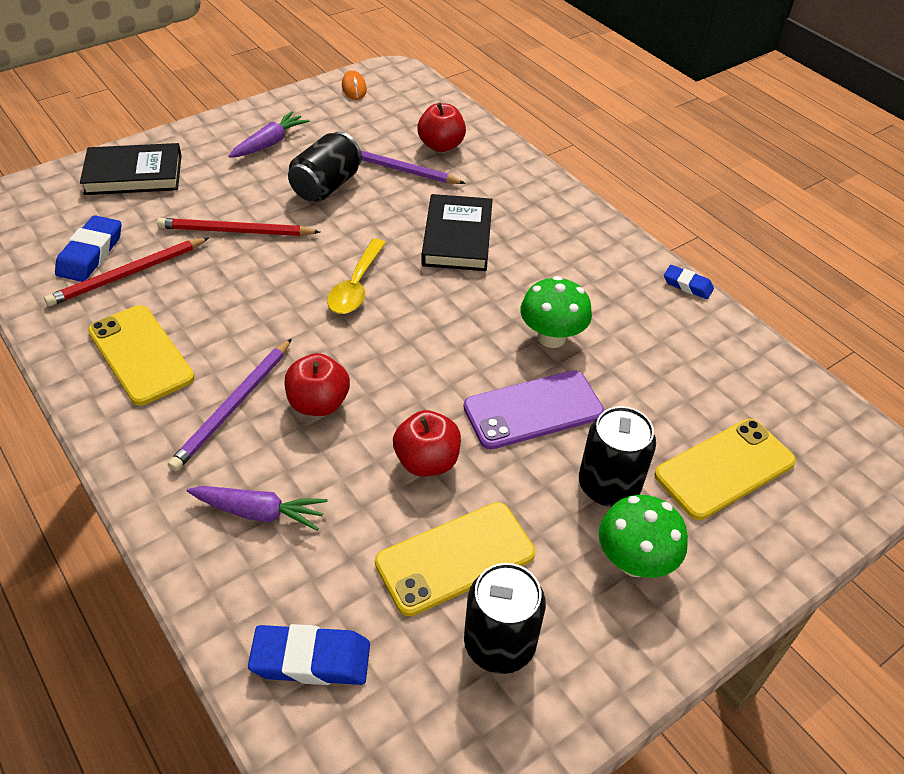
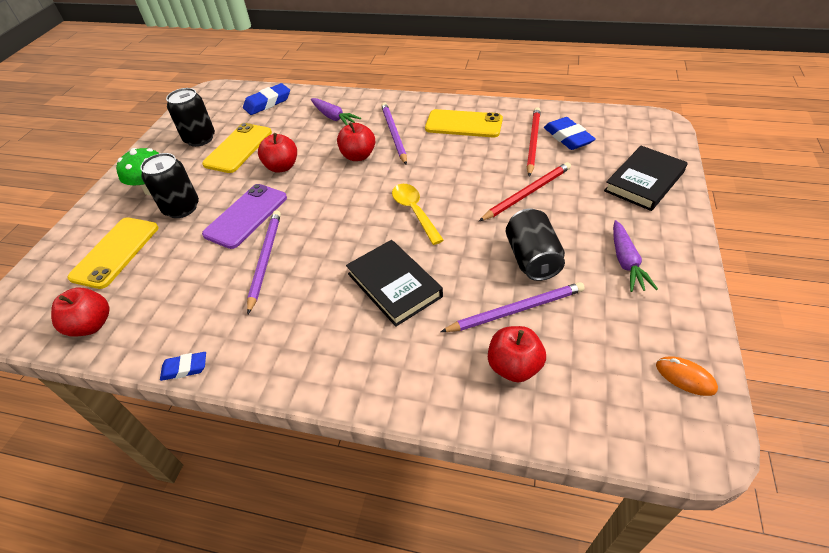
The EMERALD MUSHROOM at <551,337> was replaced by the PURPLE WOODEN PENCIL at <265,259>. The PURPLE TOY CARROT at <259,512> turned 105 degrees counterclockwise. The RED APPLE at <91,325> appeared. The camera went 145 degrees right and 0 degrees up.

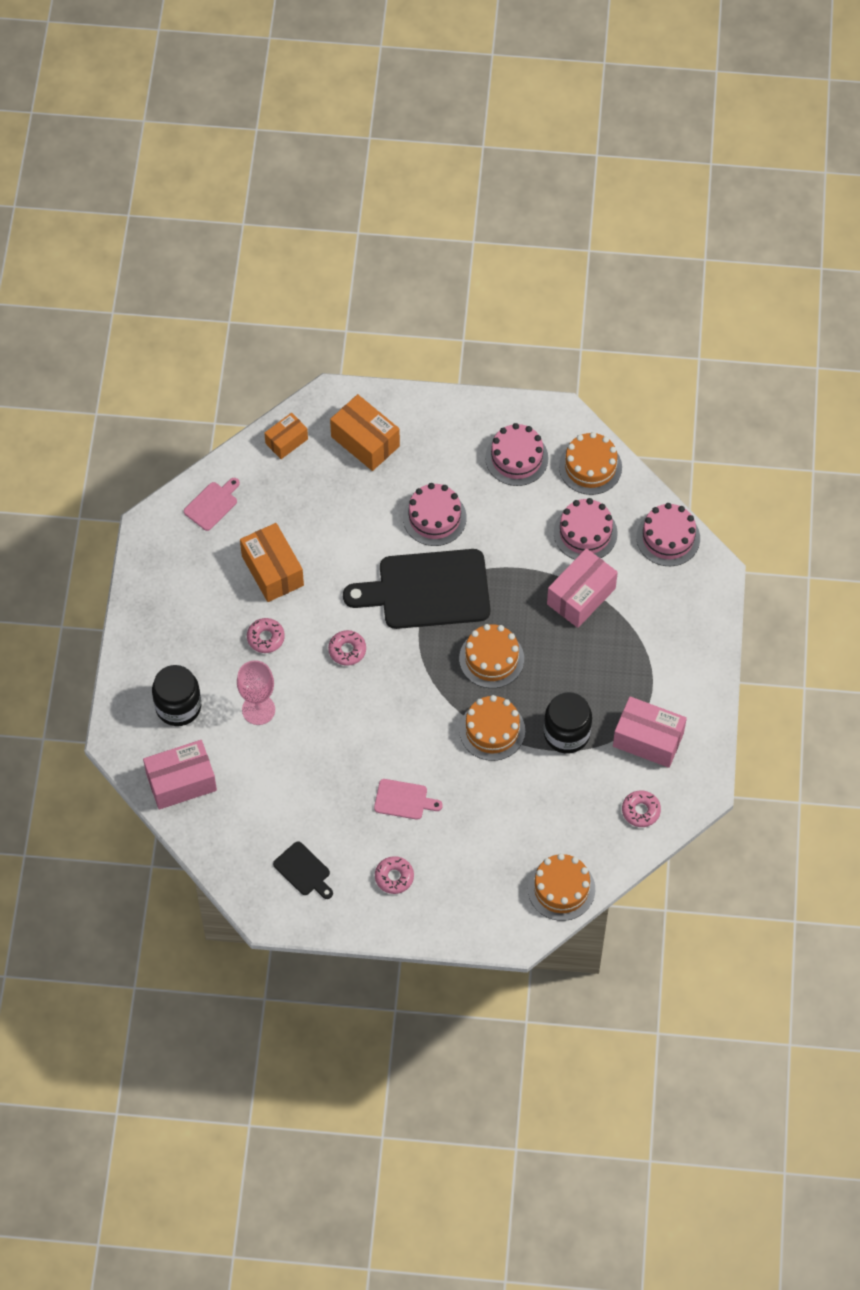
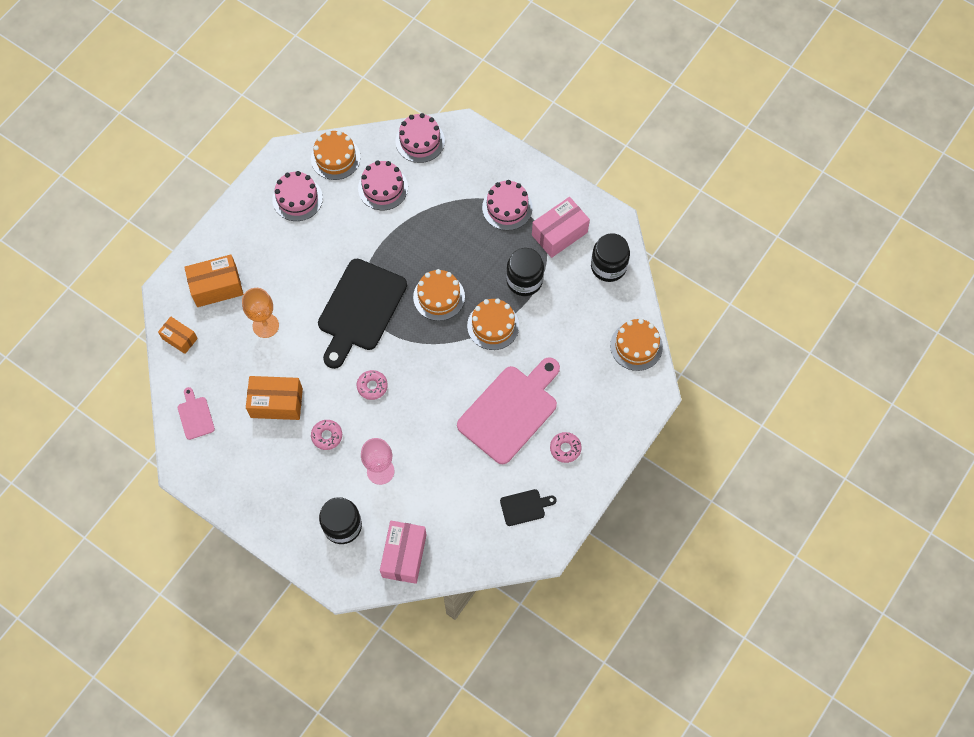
The ORANGE-COLOURED BOX at <286,441> turned 45 degrees counterclockwise. The PINK GATEAU moved from <434,517> to <507,207>. The PINK BOX at <581,596> disappeared. The PINK CUTTING BOARD at <403,800> changed to 2.24 times the size. The PINK GLAZED DONUT at <641,811> was replaced by the EBONY JAR at <608,266>. The ORANGE-COLOURED WINE GLASS at <265,325> appeared. The camera went 60 degrees left and 5 degrees up.

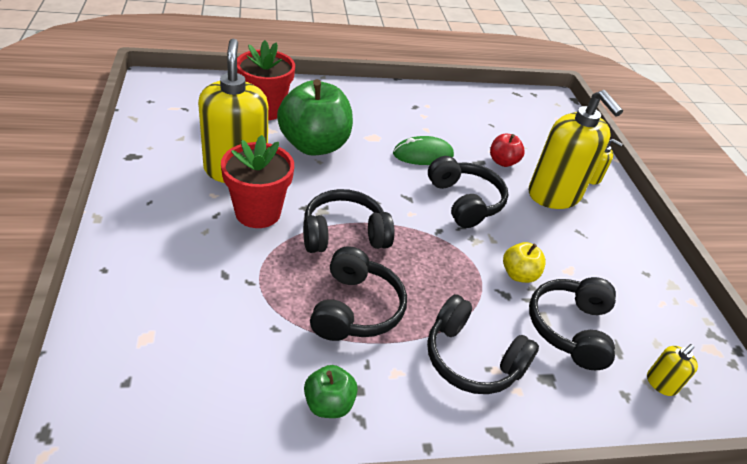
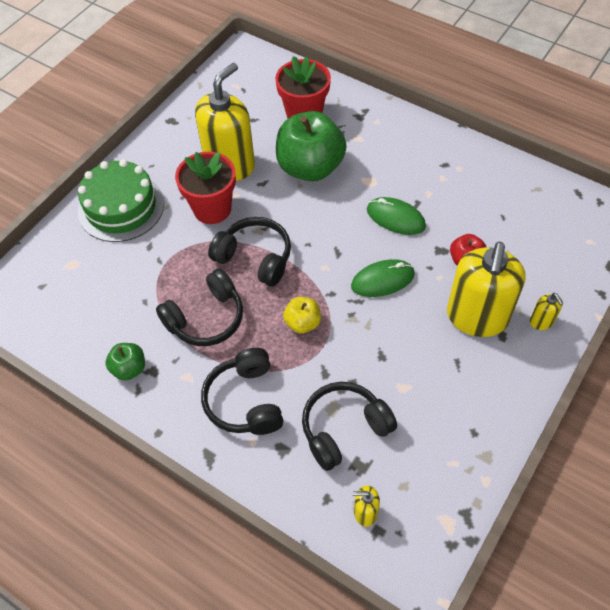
The EBONY OVER-EAR HEADPHONES at <465,201> was replaced by the EMERALD MOUSE at <382,280>. The BRIGHT YELLOW APPLE moved from <519,274> to <302,323>. The EMERALD GATEAU at <121,207> appeared. The camera went 50 degrees right and 15 degrees up.

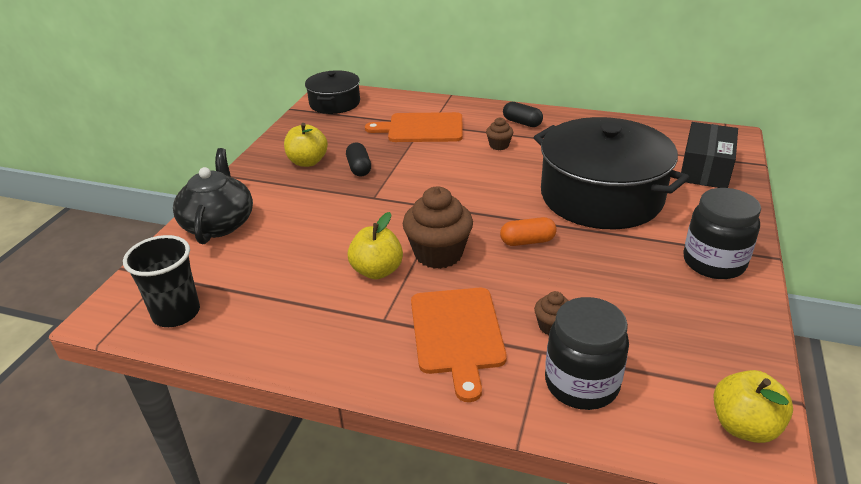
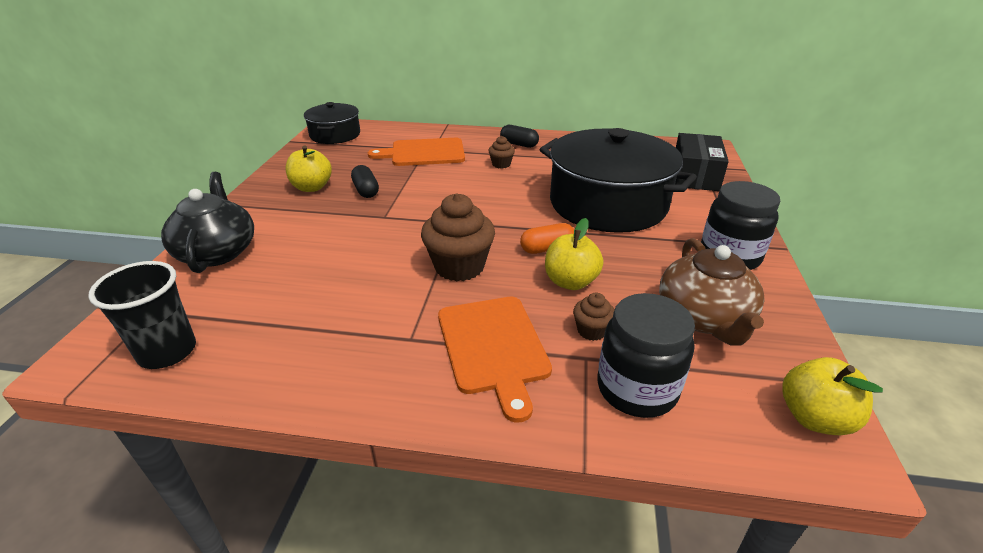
The BRIGHT YELLOW APPLE moved from <377,271> to <570,282>. The BROWN TEA POT at <704,318> appeared. The camera went 10 degrees left and 0 degrees up.

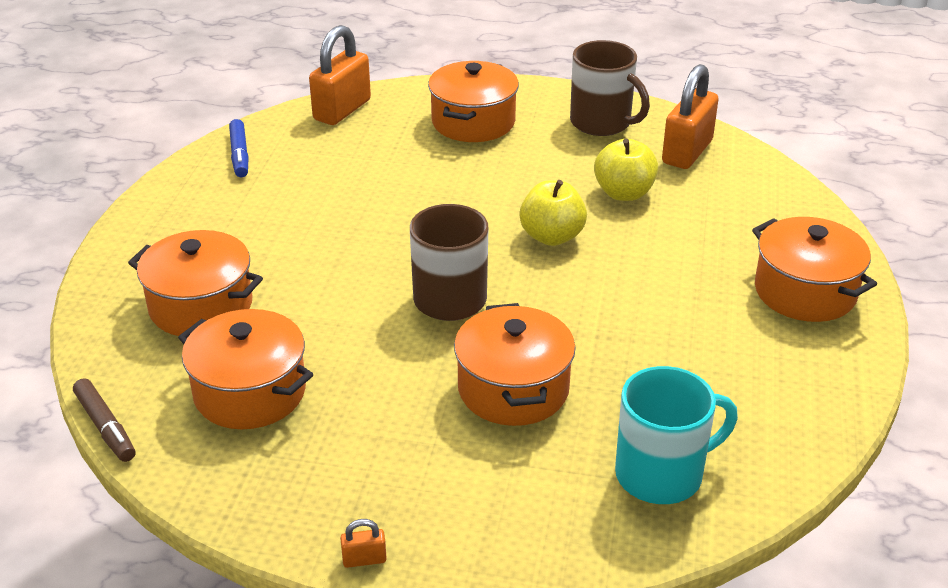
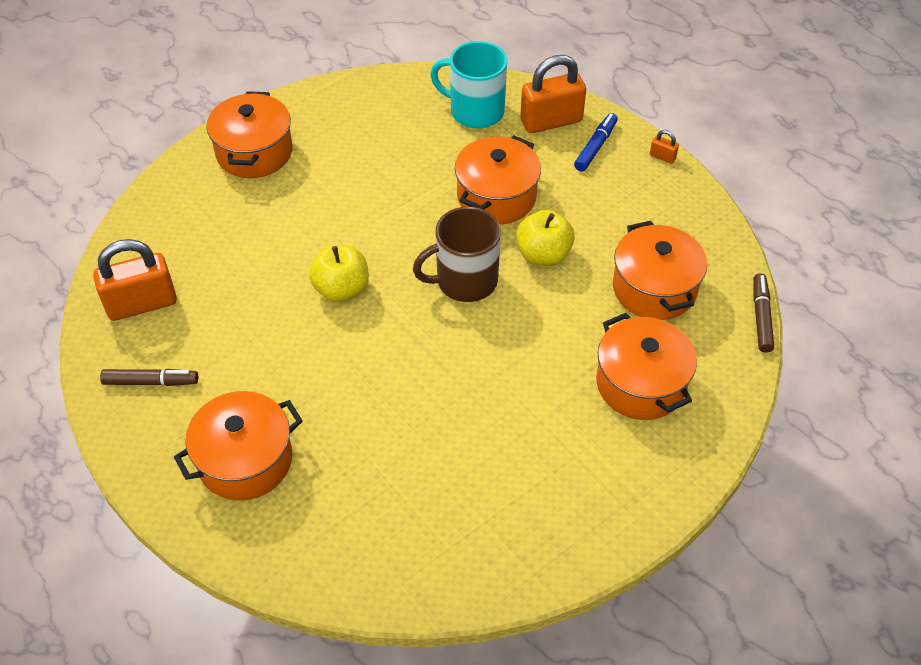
The ORANGE-COLOURED PADLOCK moved from <342,110> to <551,121>. The BROWN TEA MUG at <602,123> was replaced by the BROWN FELT PEN at <151,382>. The COBALT FELT PEN moved from <240,155> to <595,147>. The BRIGHT YELLOW APPLE moved from <624,193> to <543,255>. The camera went 140 degrees left and 15 degrees up.

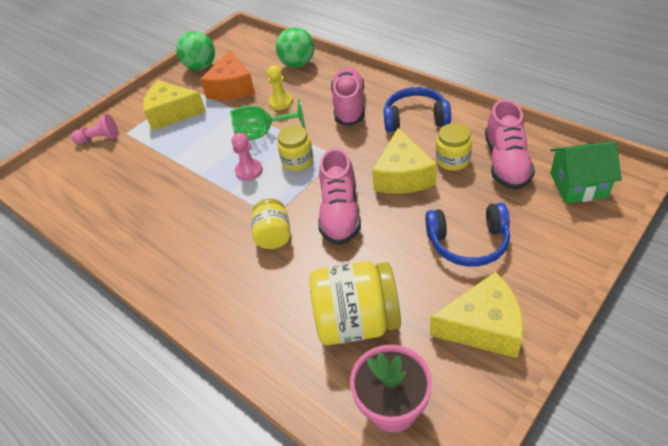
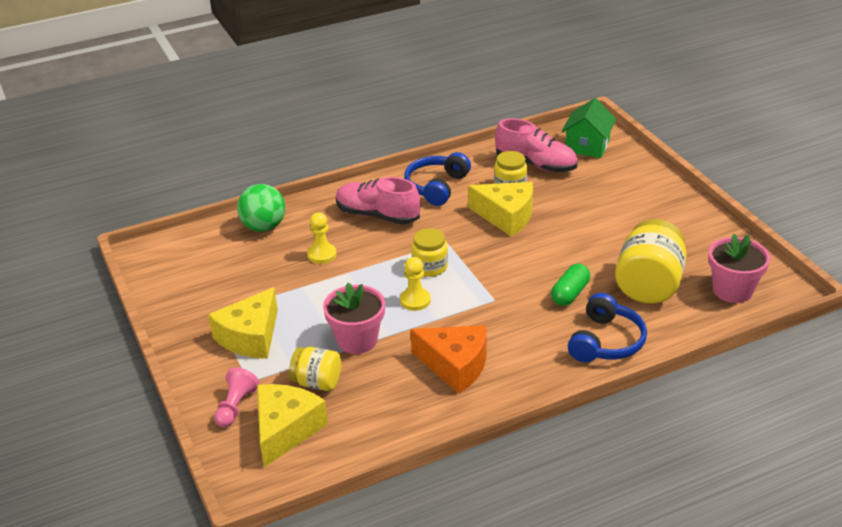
The EMERALD SPHERE at <201,67> disappeared. The ORANGE-COLOURED PIECE OF CHEESE moved from <232,88> to <455,365>. The EMERALD WINE GLASS at <262,134> disappeared. The PINK CHESS PAWN at <249,171> became the BRIGHT YELLOW CHESS PAWN at <415,300>. The PINK SNEAKER at <340,213> disappeared. The BRIGHT YELLOW JAR moved from <273,236> to <317,382>. The COBALT OVER-EAR HEADPHONES moved from <468,243> to <606,342>. The BRIGHT YELLOW PIECE OF CHEESE moved from <483,326> to <286,430>. The EMERALD PILL SHAPE at <570,293> appeared. The PINK FLOWER POT at <357,340> appeared. The camera went 70 degrees left and 10 degrees down.

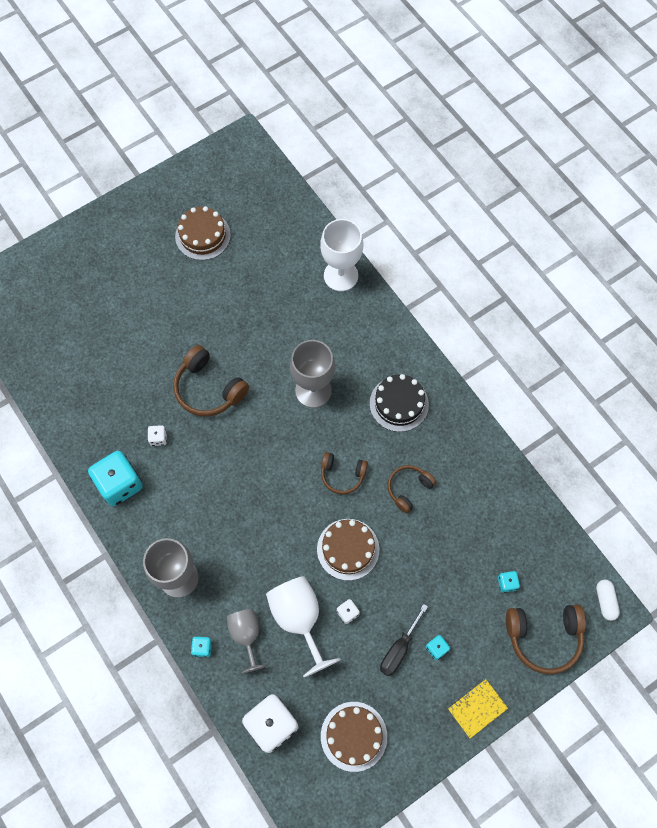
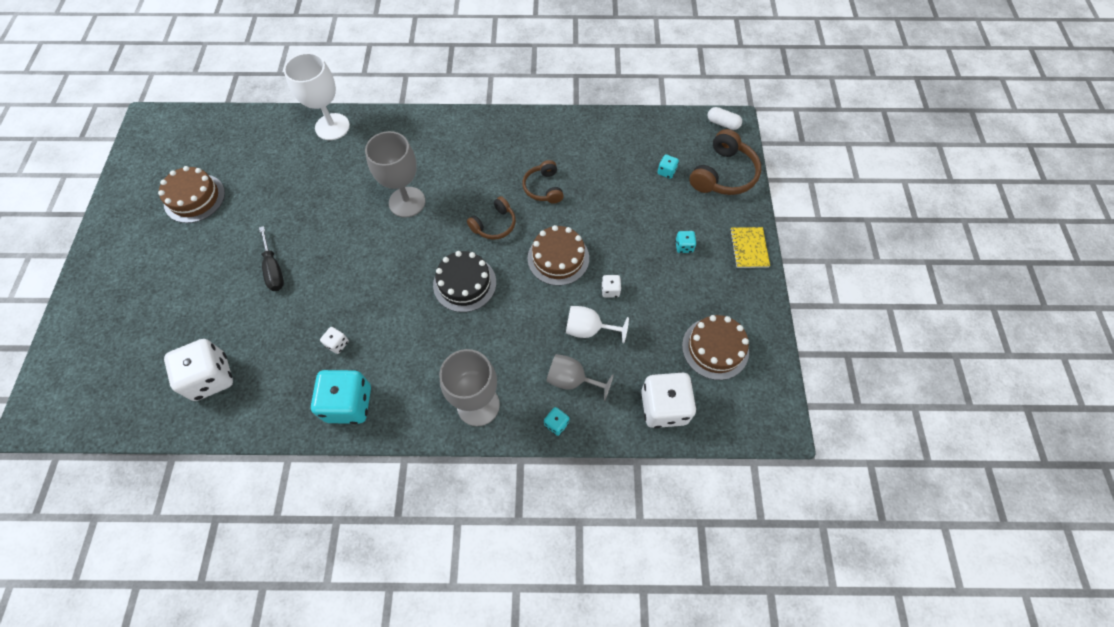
The BROWN OVER-EAR HEADPHONES at <209,388> disappeared. The EBONY GATEAU moved from <399,404> to <464,283>. The SNOW-WHITE WINE GLASS at <299,619> changed to 0.65 times the size. The EBONY FLAT SCREWDRIVER moved from <399,649> to <274,269>. The SNOW-WHITE DIE at <211,377> appeared. The camera went 55 degrees left and 5 degrees down.

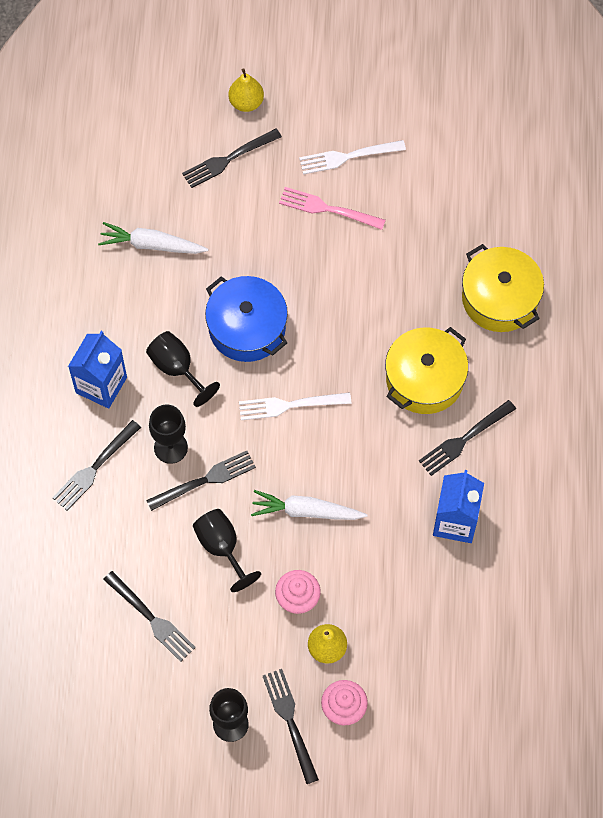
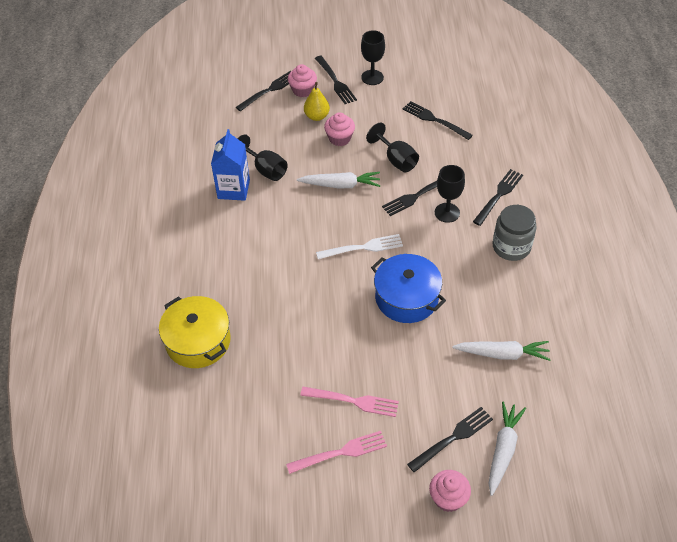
The BRIGHT YELLOW PEAR FRUIT at <246,102> was replaced by the PINK MUFFIN at <448,498>. The SNOW-WHITE DINNER FORK at <348,157> became the PINK DINNER FORK at <340,452>. The BRIGHT YELLOW STOCKPOT at <424,379> disappeared. The COBALT CARTON at <101,385> was replaced by the GREY JAR at <511,247>. The EBONY WINE GLASS moved from <177,368> to <265,169>. The EBONY DINNER FORK moved from <464,439> to <269,90>. The SNOW-WHITE TOY CARROT at <503,450> appeared. The camera went 175 degrees right and 15 degrees down.

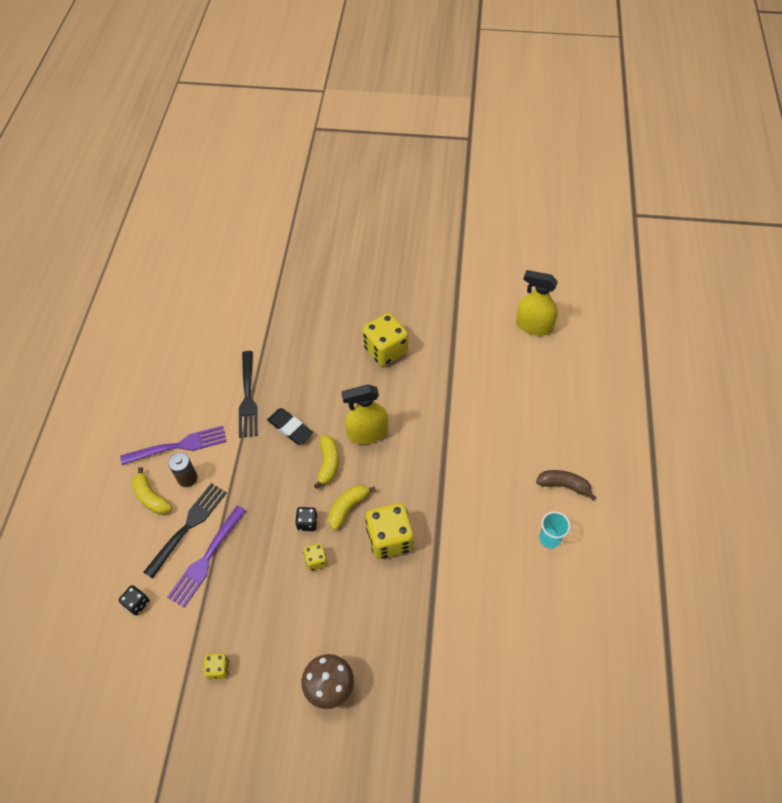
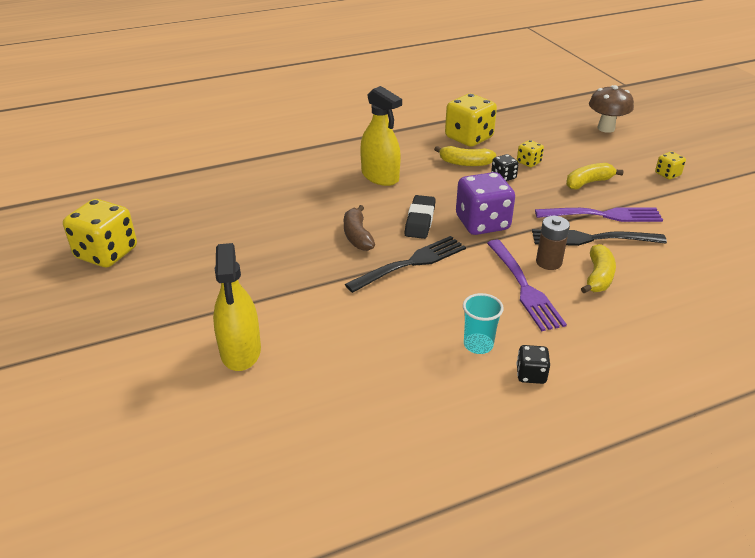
The BRIGHT YELLOW SPRAY CLEANER moved from <533,326> to <240,351>. The BRIGHT YELLOW DIE moved from <385,350> to <106,253>. The PURPLE DINNER FORK at <178,446> turned 150 degrees counterclockwise. The BRIGHT YELLOW BANANA moved from <328,464> to <588,183>. The BROWN BANANA moved from <564,486> to <357,236>. The TEAL TUMBLER moved from <549,539> to <478,345>. The EBONY DIE moved from <137,603> to <531,374>. The PURPLE DIE at <482,223> appeared. The camera went 120 degrees left and 20 degrees down.

